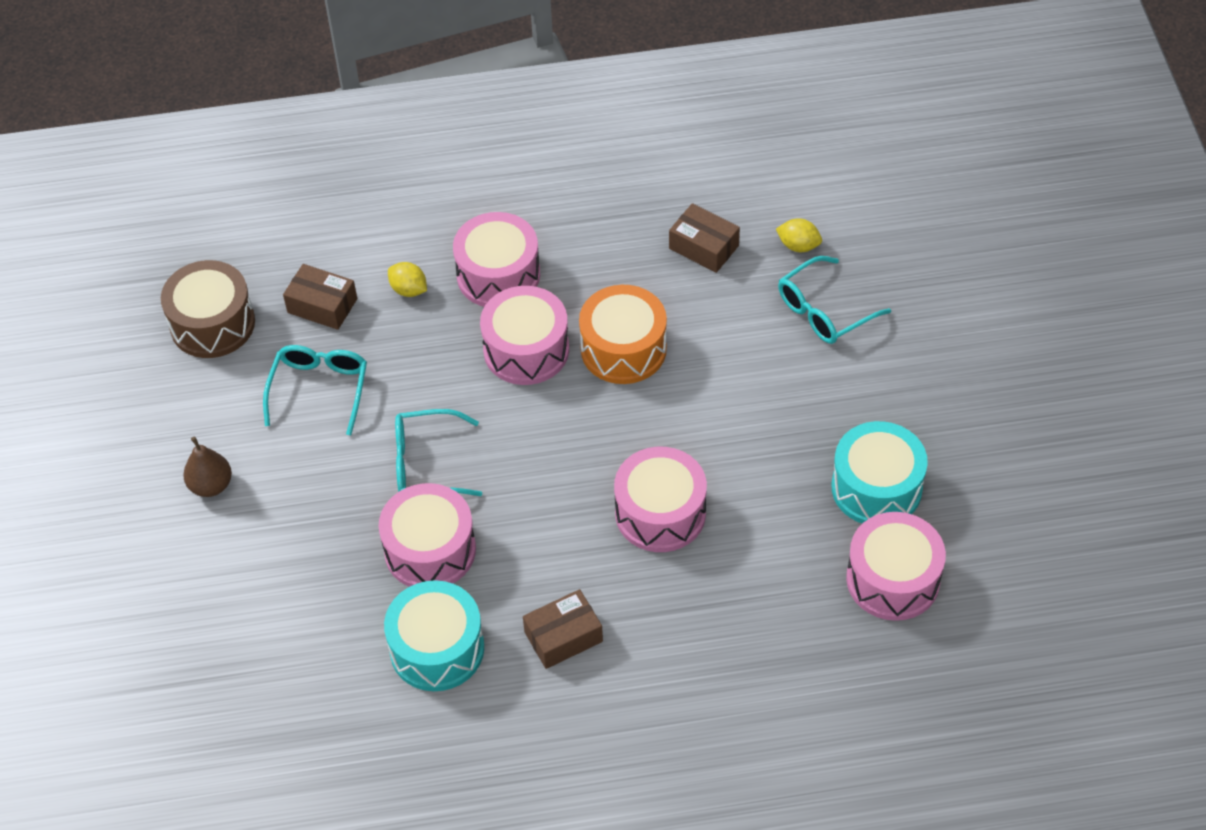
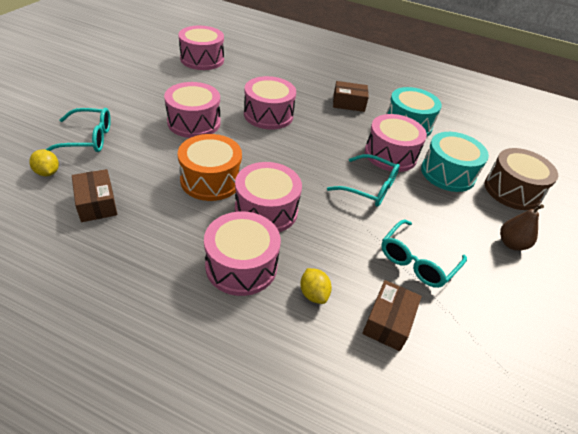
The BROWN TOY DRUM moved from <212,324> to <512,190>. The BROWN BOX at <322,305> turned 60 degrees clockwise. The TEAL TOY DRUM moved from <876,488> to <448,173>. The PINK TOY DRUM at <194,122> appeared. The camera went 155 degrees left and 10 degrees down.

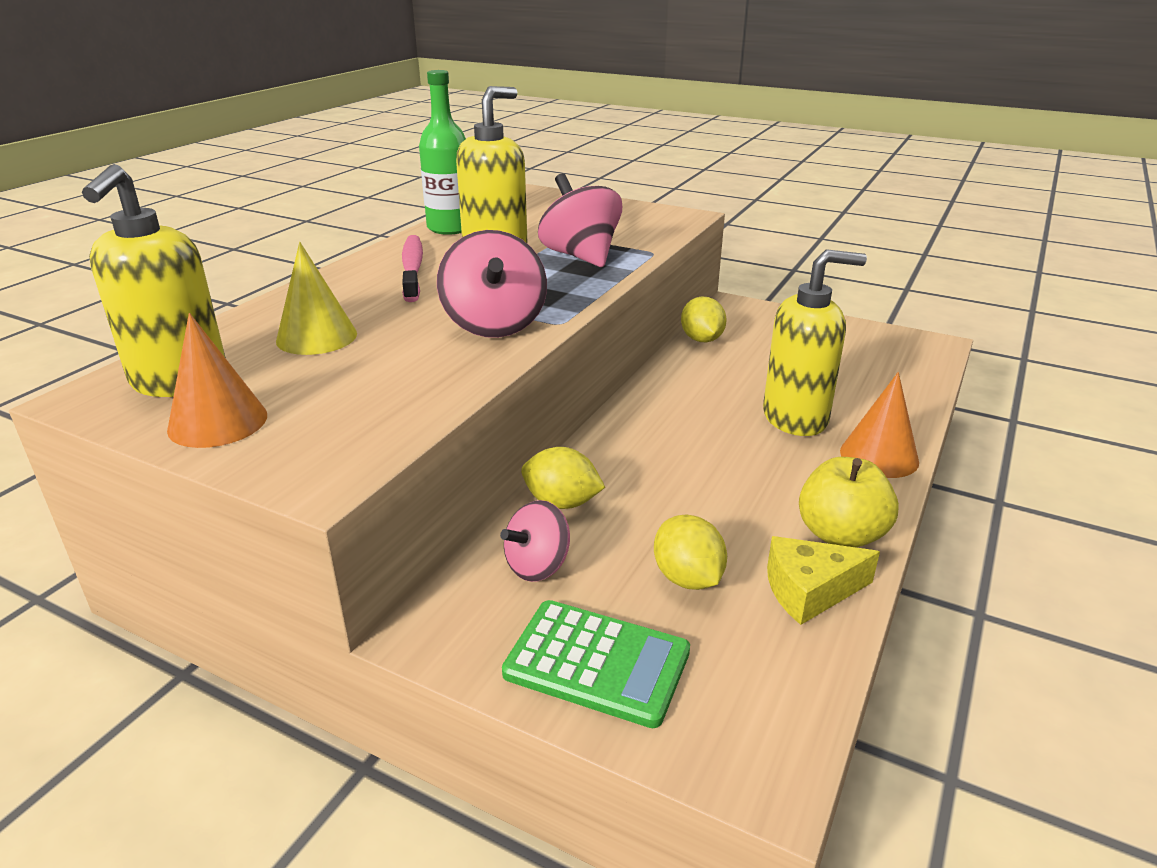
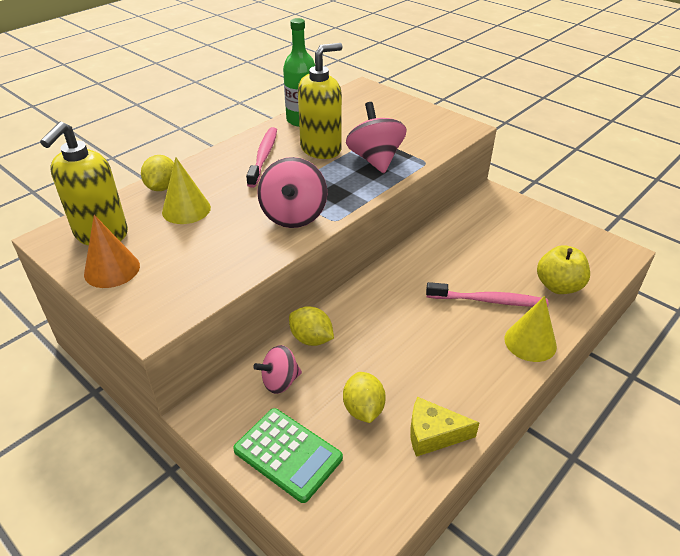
The BRIGHT YELLOW SOAP PUMP at <796,418> was replaced by the PINK TOOTH BRUSH at <488,300>. The BRIGHT YELLOW TOY LEMON moved from <701,339> to <162,187>. The ORANGE-COLOURED SOLID CONE at <879,456> became the BRIGHT YELLOW SOLID CONE at <530,342>. The BRIGHT YELLOW APPLE moved from <840,535> to <558,286>. The camera went 15 degrees right and 10 degrees up.

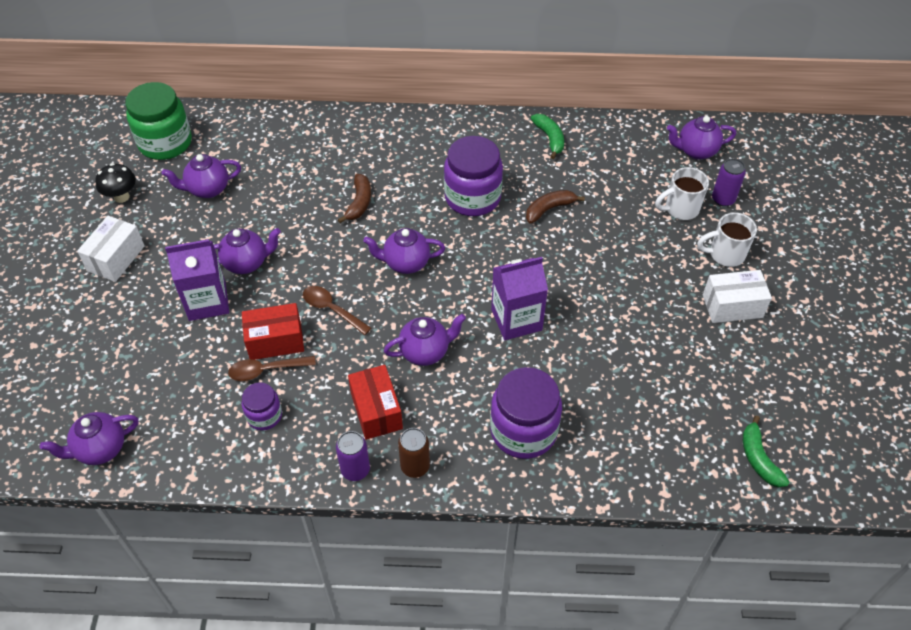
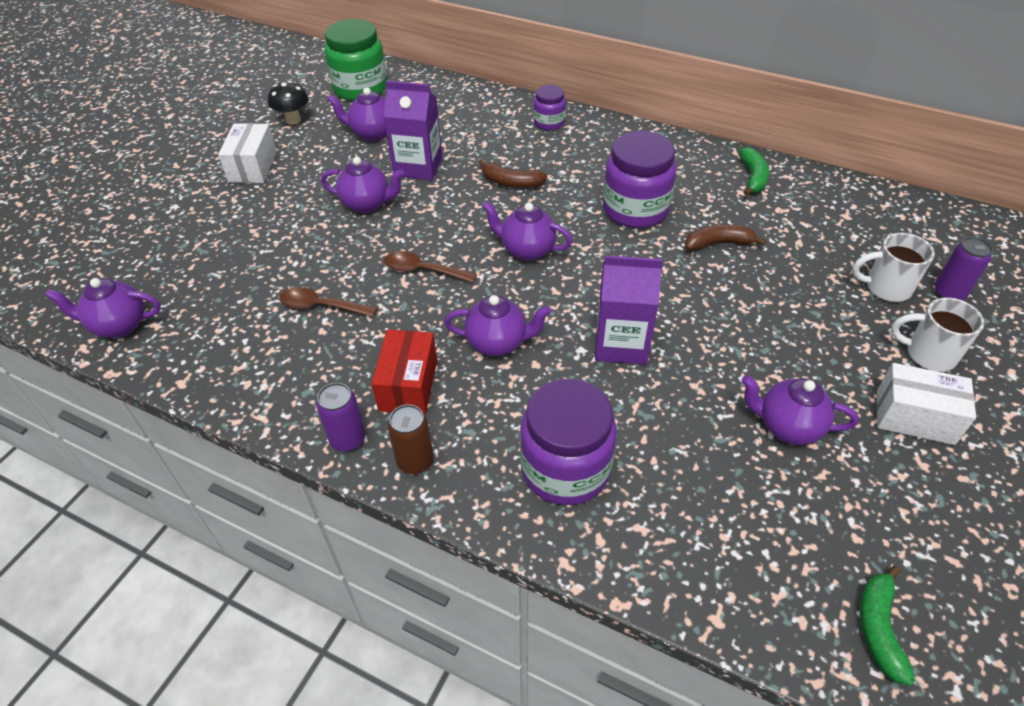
The PURPLE TEA POT moved from <696,151> to <787,427>. The BROWN BANANA at <359,203> turned 75 degrees clockwise. The SNOW-WHITE BOX at <116,258> turned 45 degrees counterclockwise. The PURPLE CARTON moved from <207,301> to <418,166>. The BROWN TABLESPOON at <332,309> turned 45 degrees counterclockwise. The RED BOX at <275,341> disappeared. The PURPLE JAR moved from <264,416> to <549,122>. The camera went 25 degrees right and 5 degrees down.

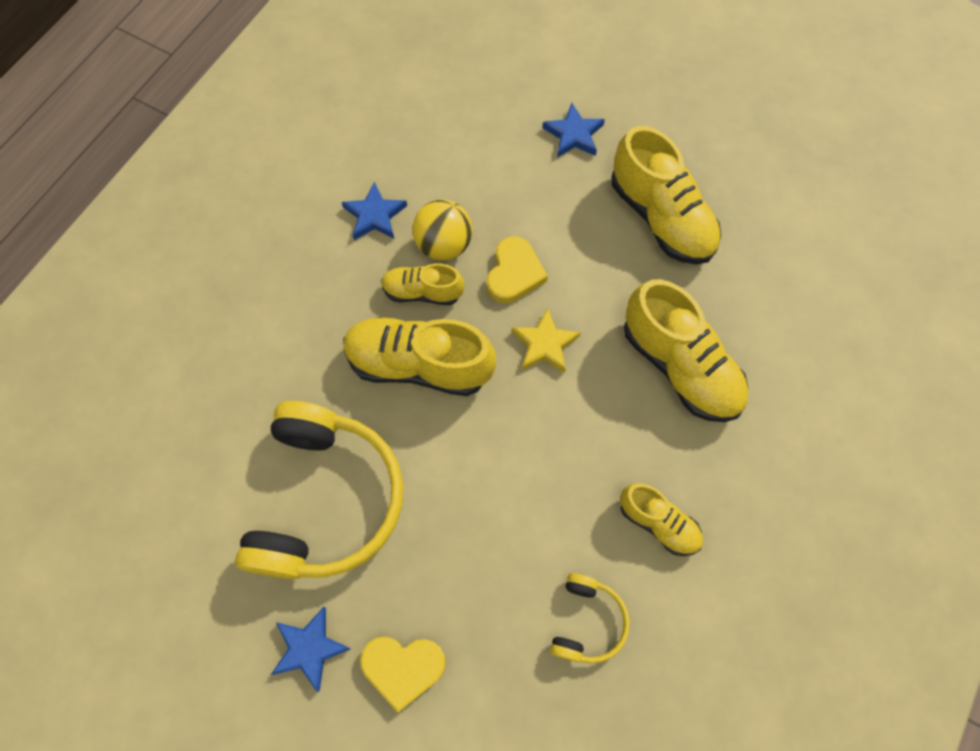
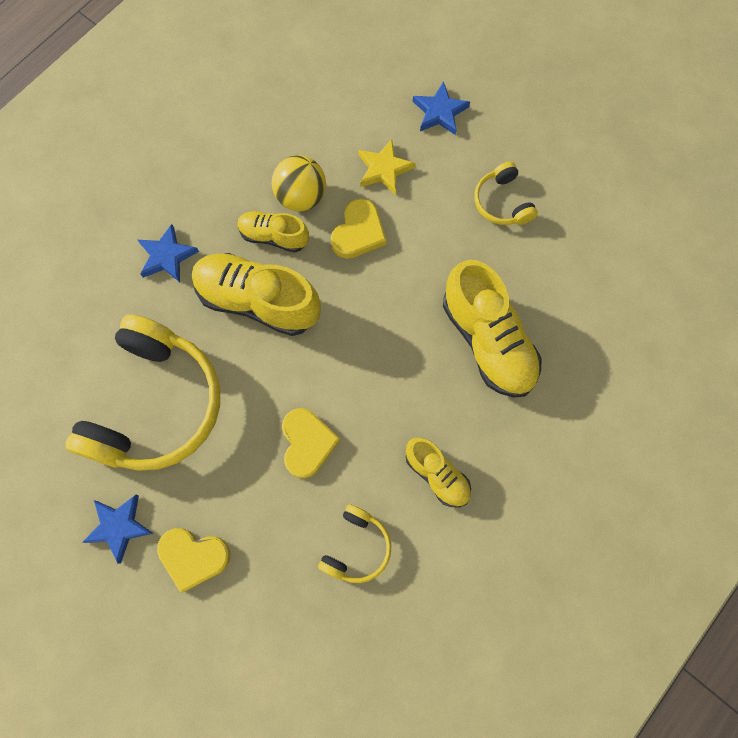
The BRIGHT YELLOW SNEAKER at <661,218> was replaced by the BRIGHT YELLOW OVER-EAR HEADPHONES at <502,202>. The COBALT STAR SHAPE moved from <375,215> to <167,256>. The BRIGHT YELLOW STAR SHAPE moved from <544,344> to <384,169>. The BRIGHT YELLOW LOVE HEART at <307,443> appeared. The camera went 10 degrees right and 5 degrees up.

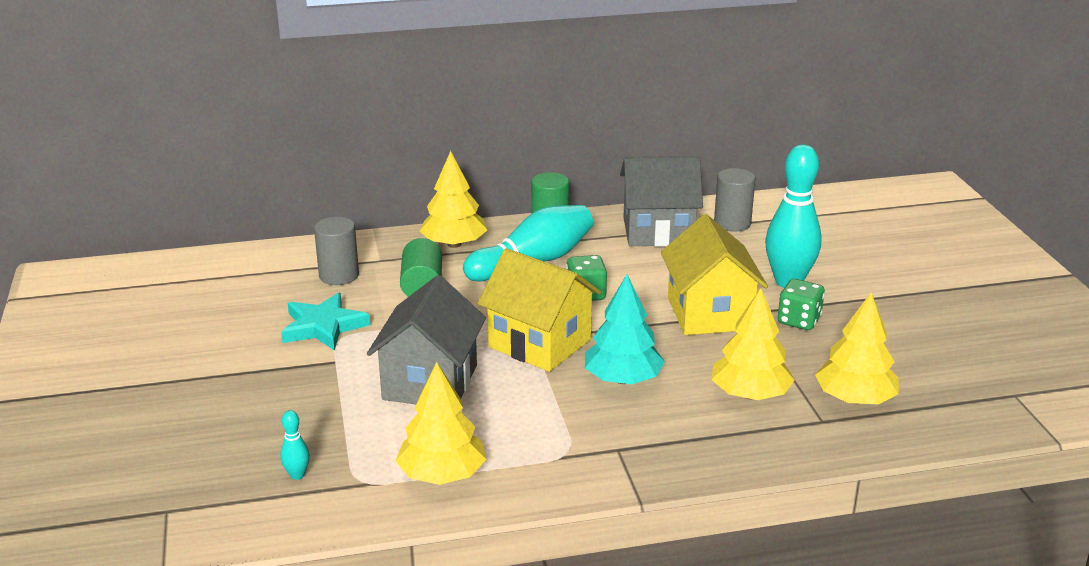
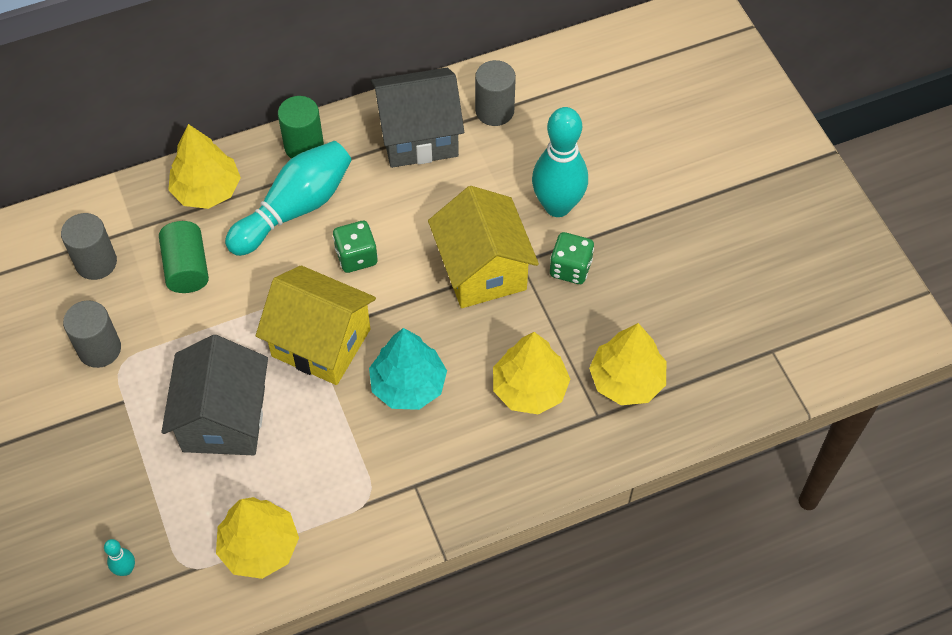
The TEAL STAR SHAPE at <323,326> was replaced by the GREY CYLINDER at <99,349>. The camera went 10 degrees left and 30 degrees up.

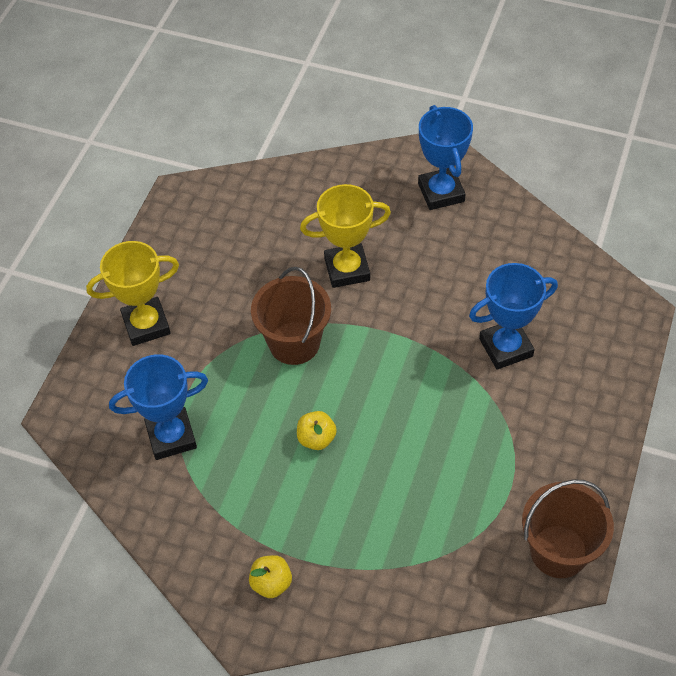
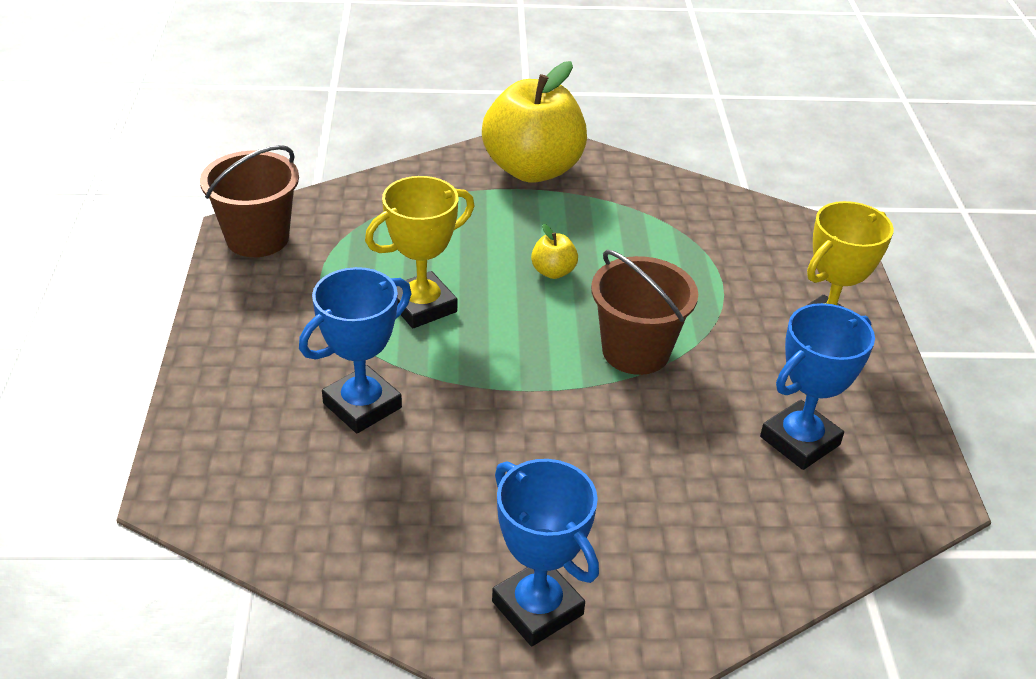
The BRIGHT YELLOW AWARD CUP moved from <347,269> to <422,306>. The COBALT AWARD CUP moved from <171,436> to <800,441>. The BRIGHT YELLOW APPLE at <271,583> changed to 2.47 times the size. The camera went 155 degrees right and 15 degrees down.

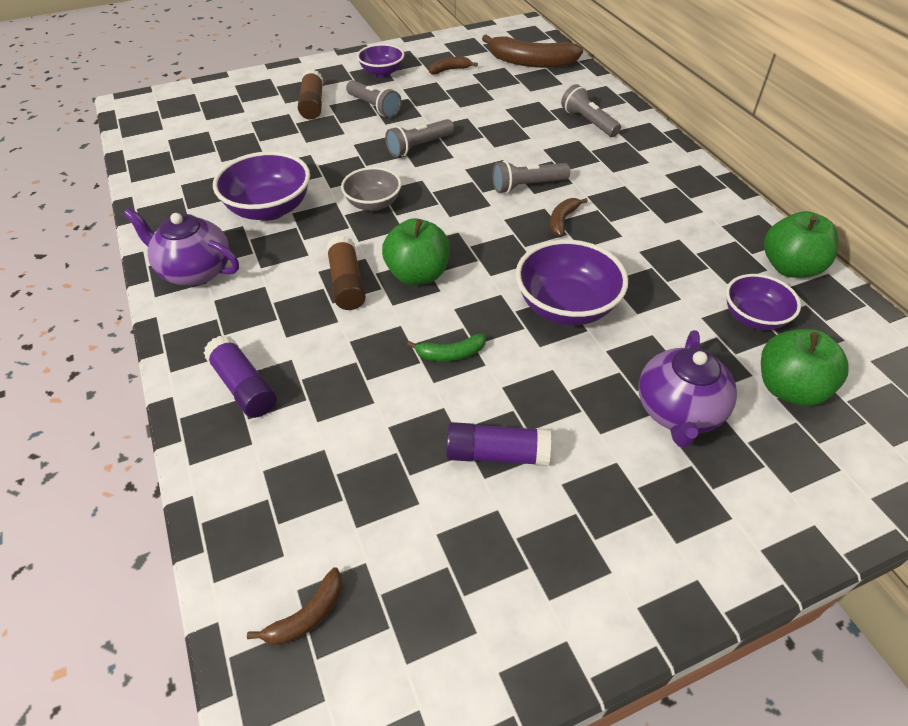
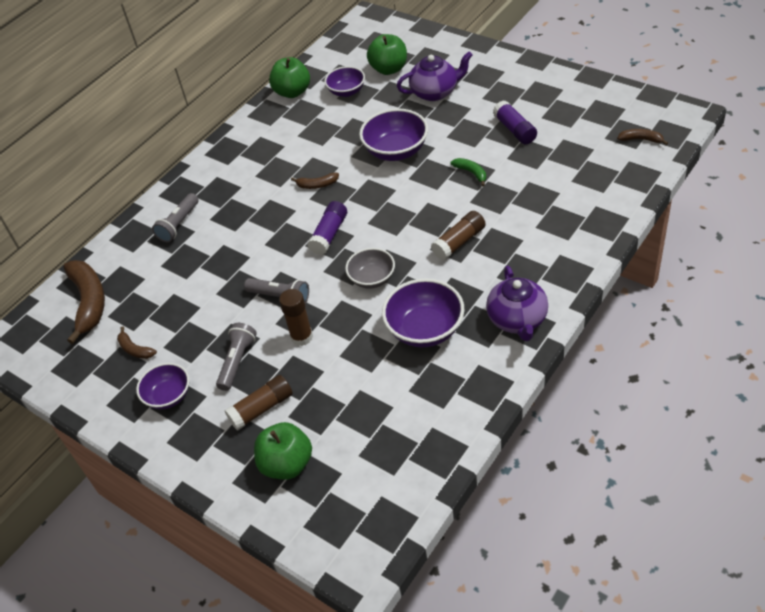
The GREY POCKET TORCH at <527,186> disappeared. The EMERALD APPLE moved from <418,274> to <287,464>. The PURPLE GLUE moved from <244,386> to <329,234>. The BROWN GLUE at <302,337> appeared. The camera went 115 degrees left and 0 degrees up.

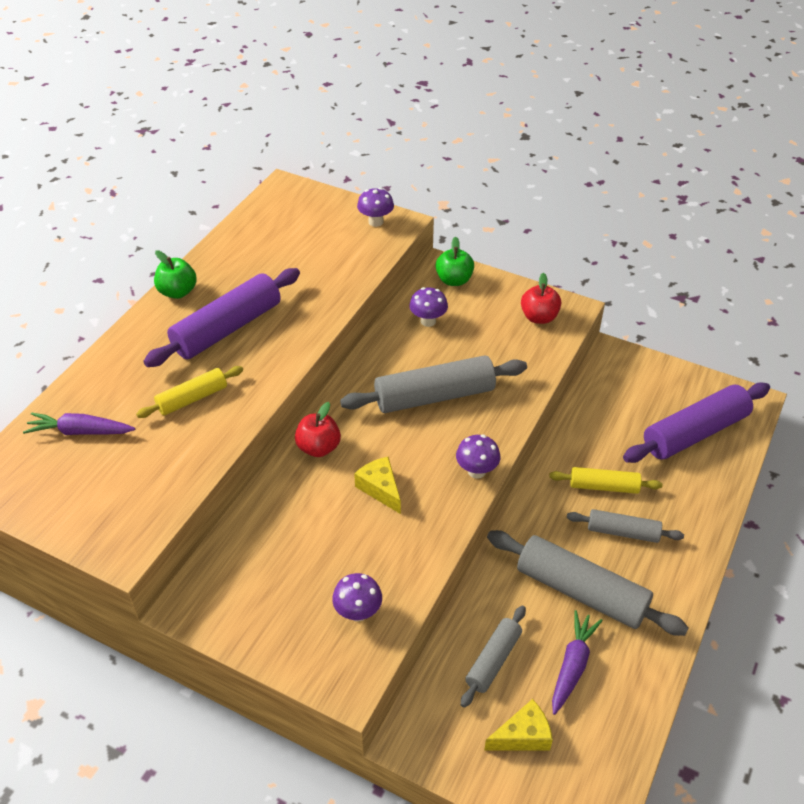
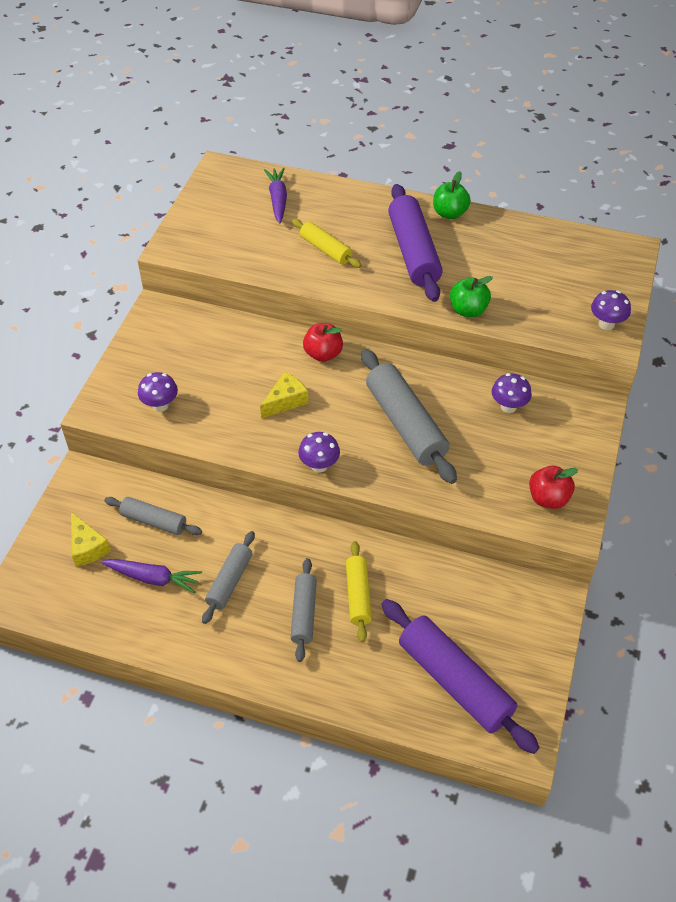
The EMERALD APPLE moved from <454,280> to <468,310>. The PURPLE PASTRY ROLLER at <227,328> turned 45 degrees clockwise. The GREY PASTRY ROLLER at <581,592> changed to 0.57 times the size. The camera went 80 degrees right and 5 degrees up.

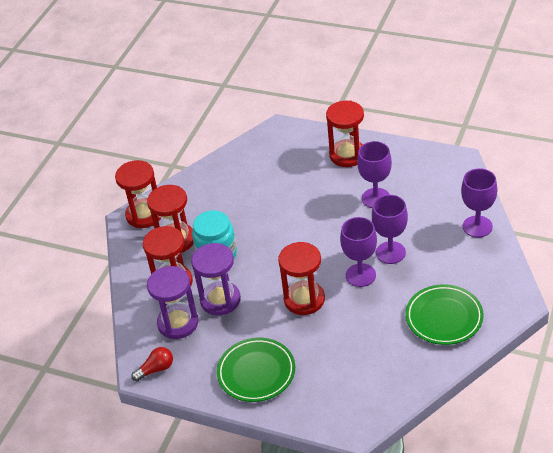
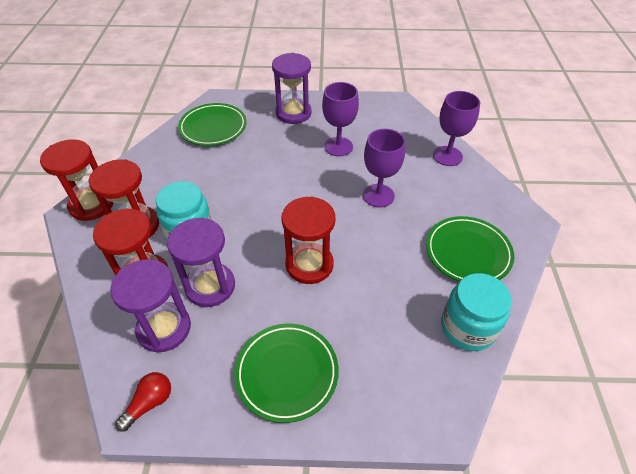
The RED HOURGLASS at <347,155> became the PURPLE HOURGLASS at <293,113>. The PURPLE WINE GLASS at <360,275> disappeared. The EMERALD DINNER PLATE at <213,127> appeared. The TEAL JAR at <467,327> appeared. The camera went 25 degrees left and 5 degrees up.

